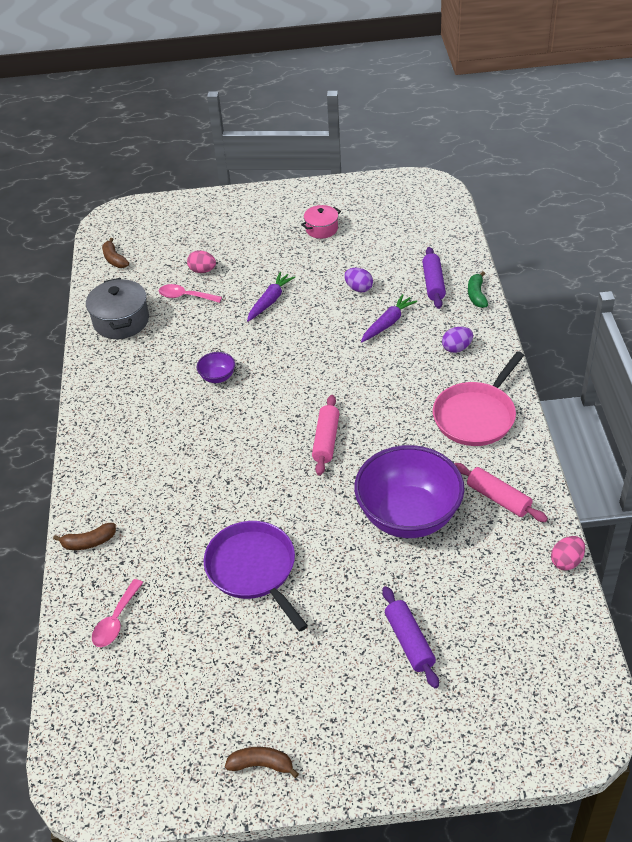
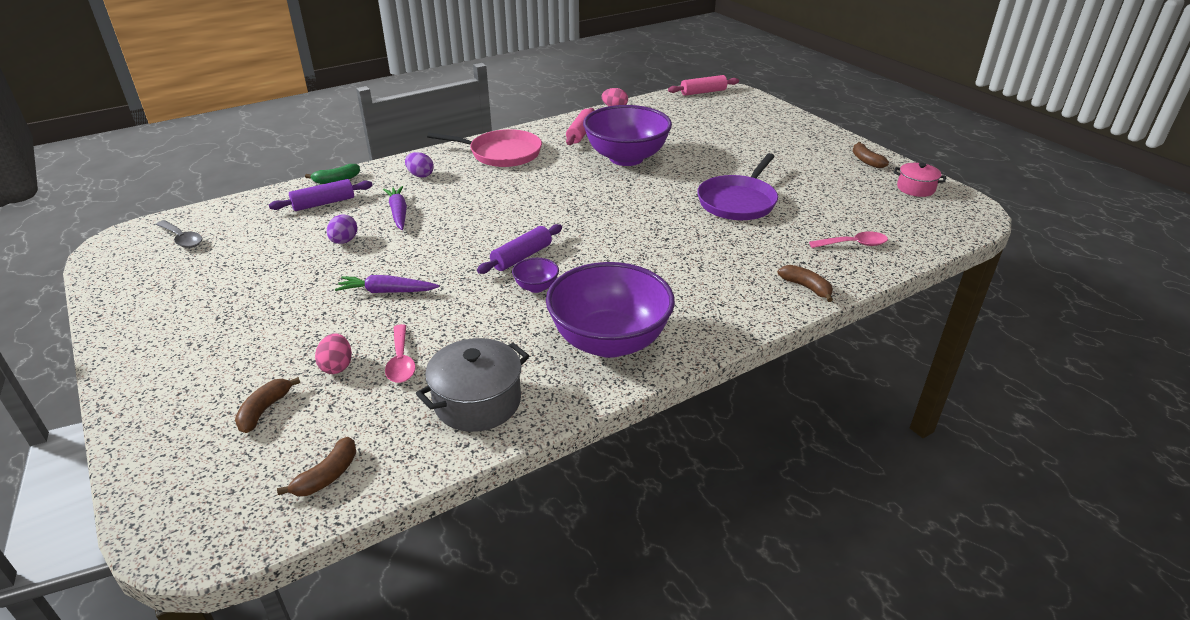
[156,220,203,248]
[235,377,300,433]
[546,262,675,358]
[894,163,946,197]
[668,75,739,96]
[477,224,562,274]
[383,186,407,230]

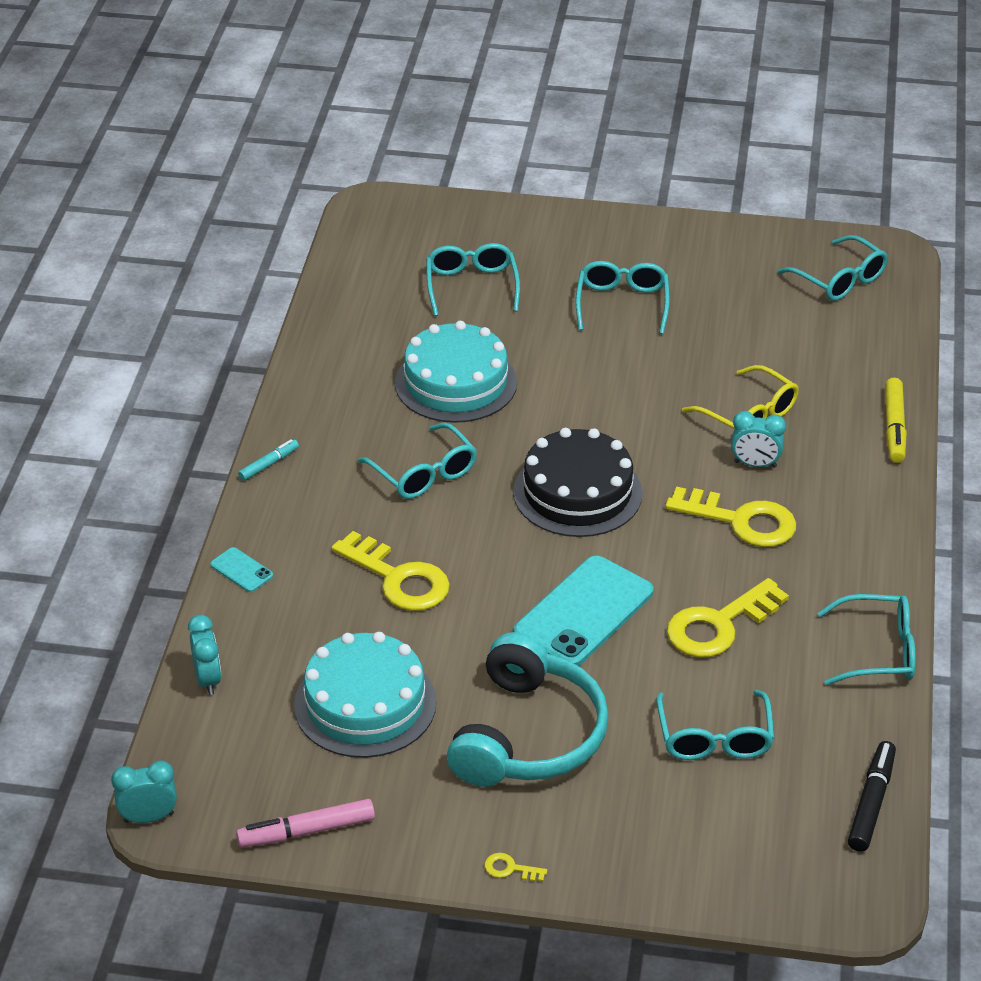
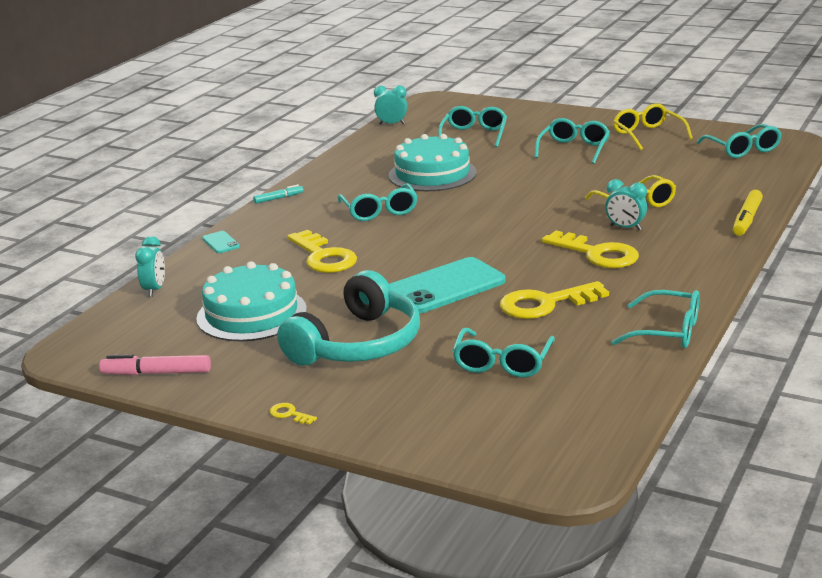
[513,428,643,537] (first image)
[848,741,896,852] (first image)
[613,103,693,150]
[374,85,407,125]

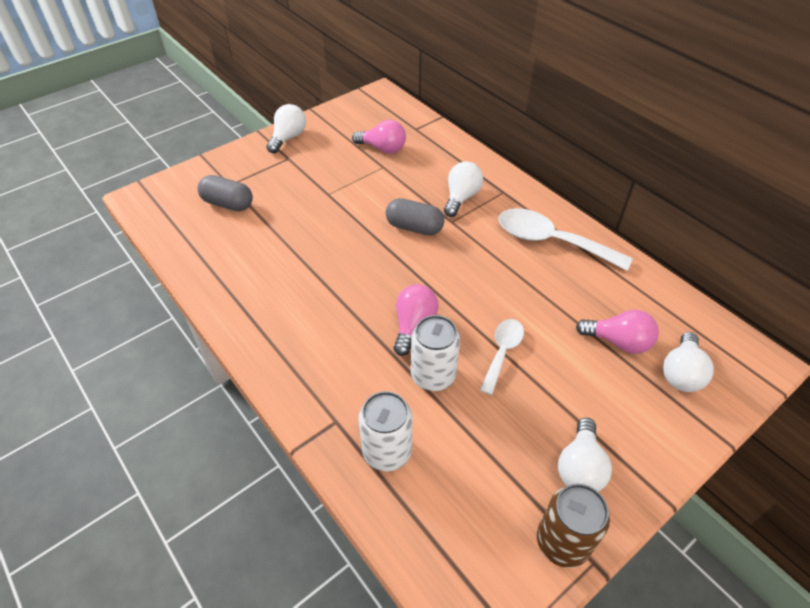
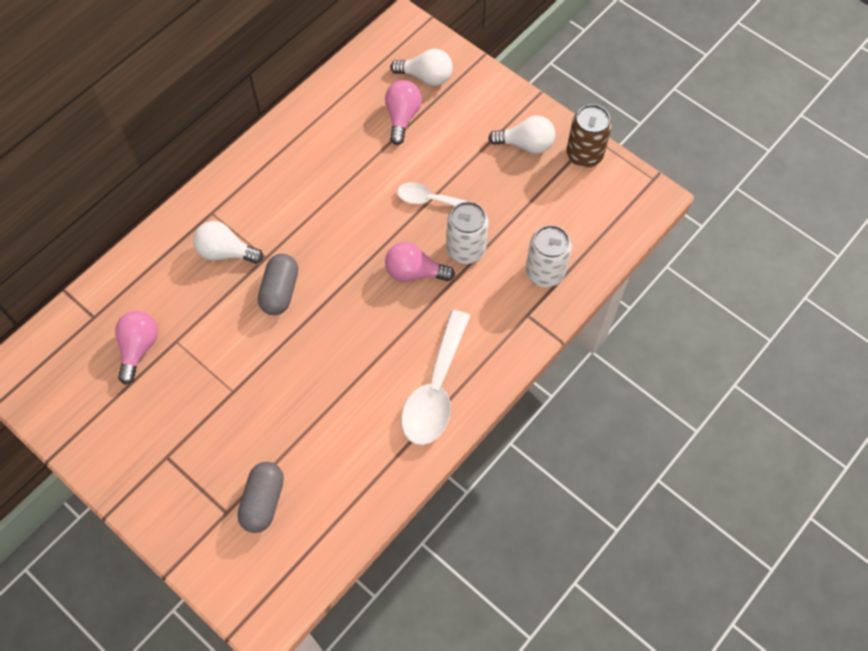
[266,104,306,153] (first image)
[401,310,470,445]

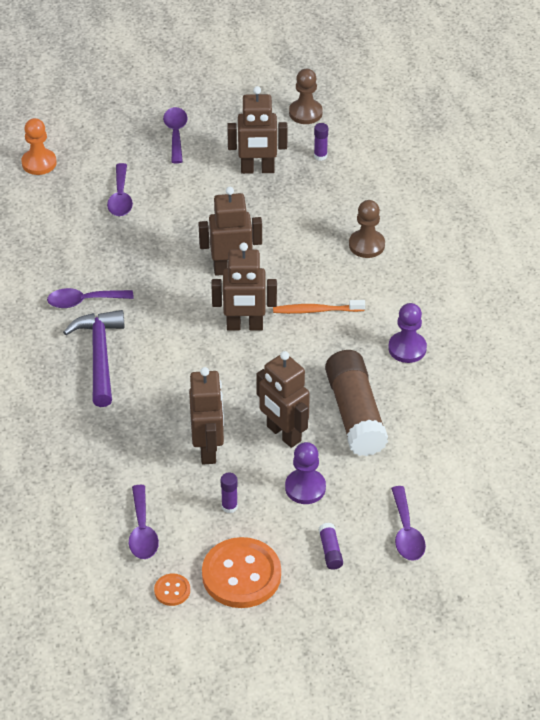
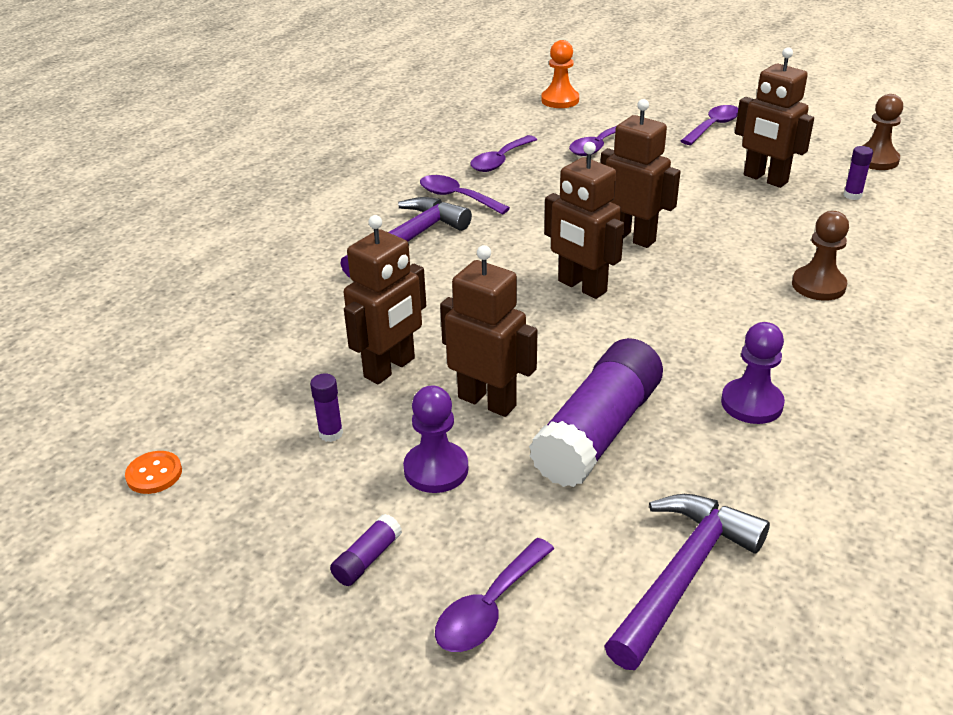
[202,537,281,608] (first image)
[273,300,365,314] (first image)
[604,494,770,670]
[470,135,537,172]
[529,338,663,487]
[440,245,538,417]

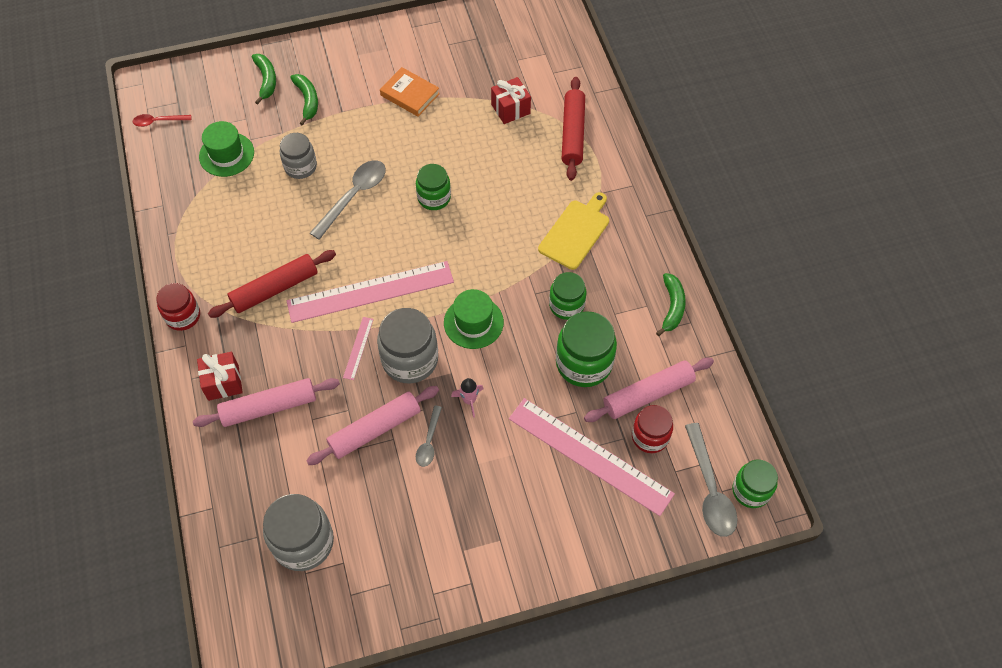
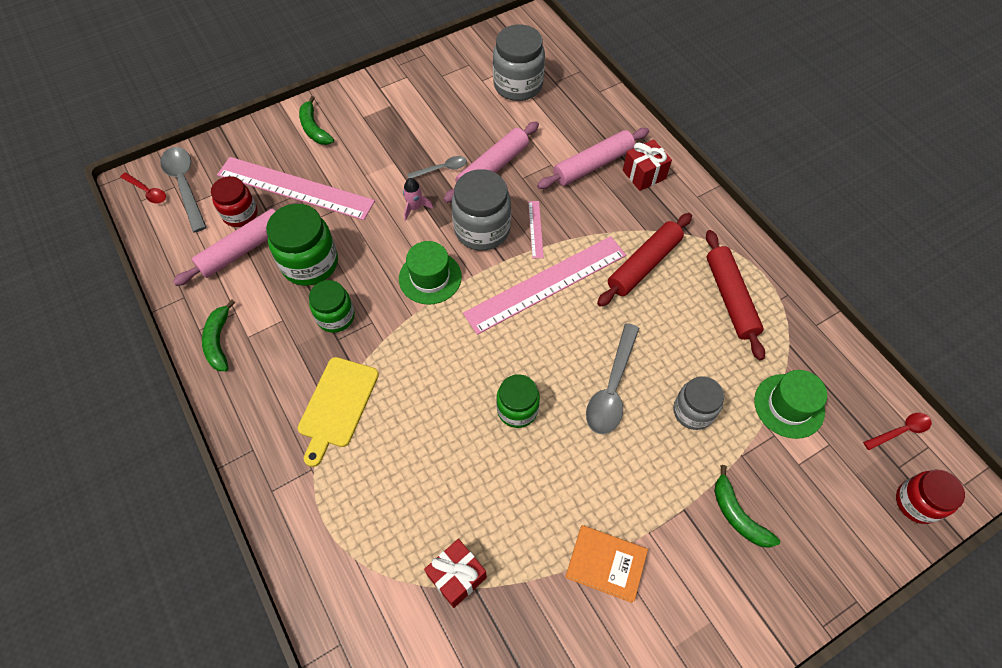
[896,470,965,524]
[299,96,334,145]
[706,230,765,360]
[120,173,166,203]
[407,156,467,178]

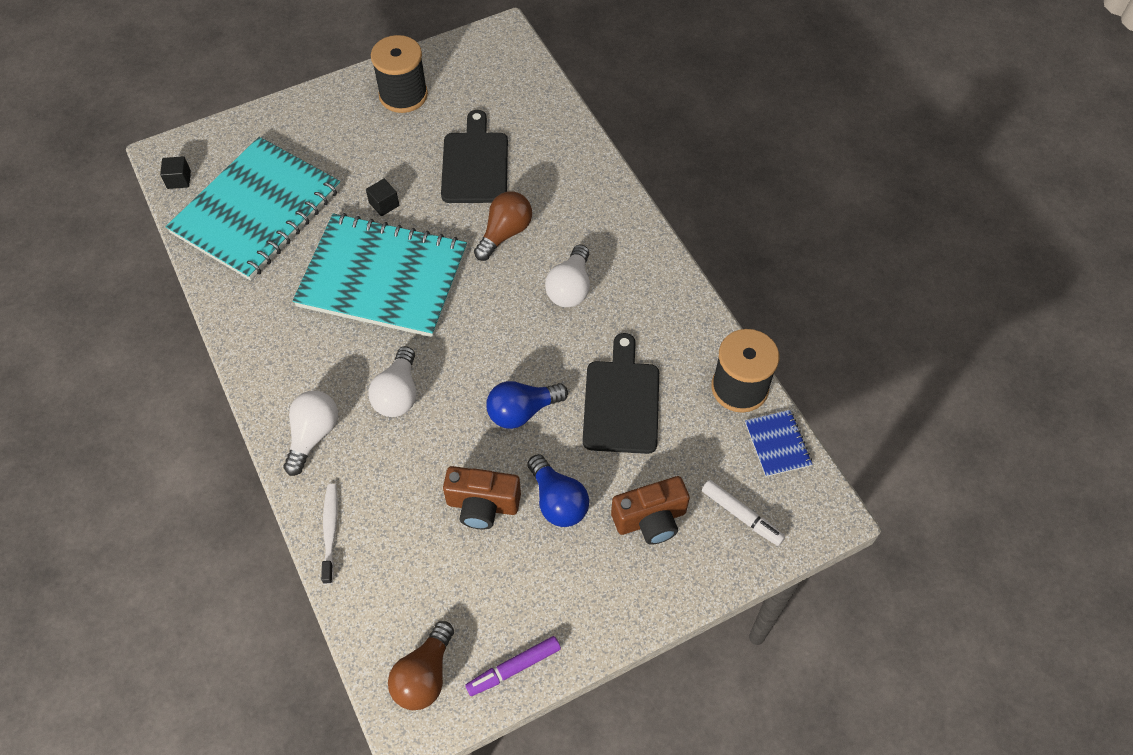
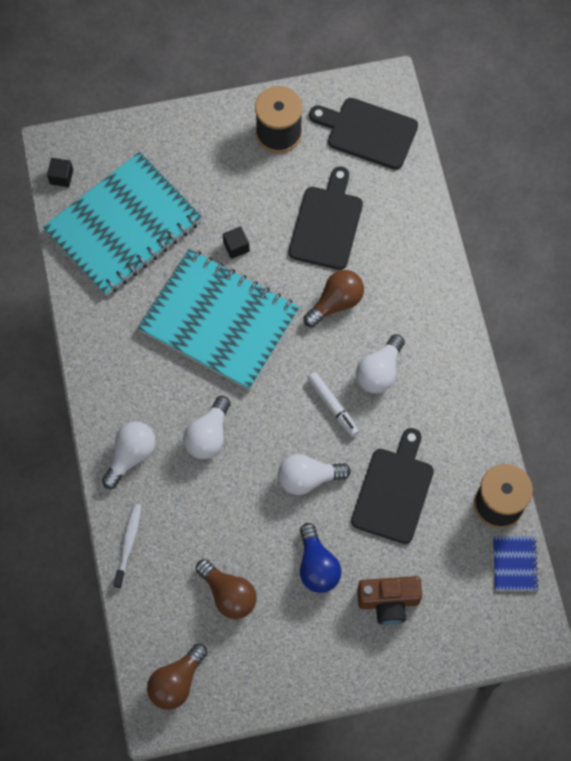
[443,466,521,529] (first image)
[465,636,561,696] (first image)
[196,559,257,619]
[309,98,418,170]
[307,372,359,437]
[278,454,351,495]

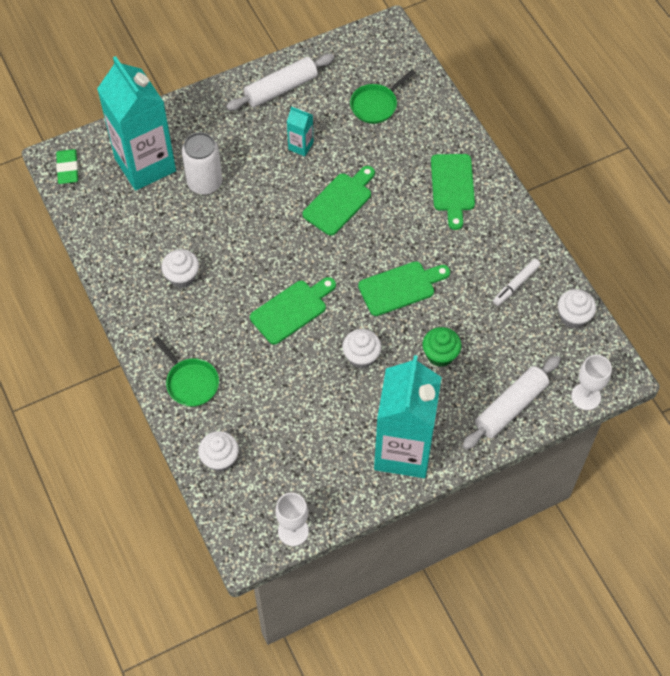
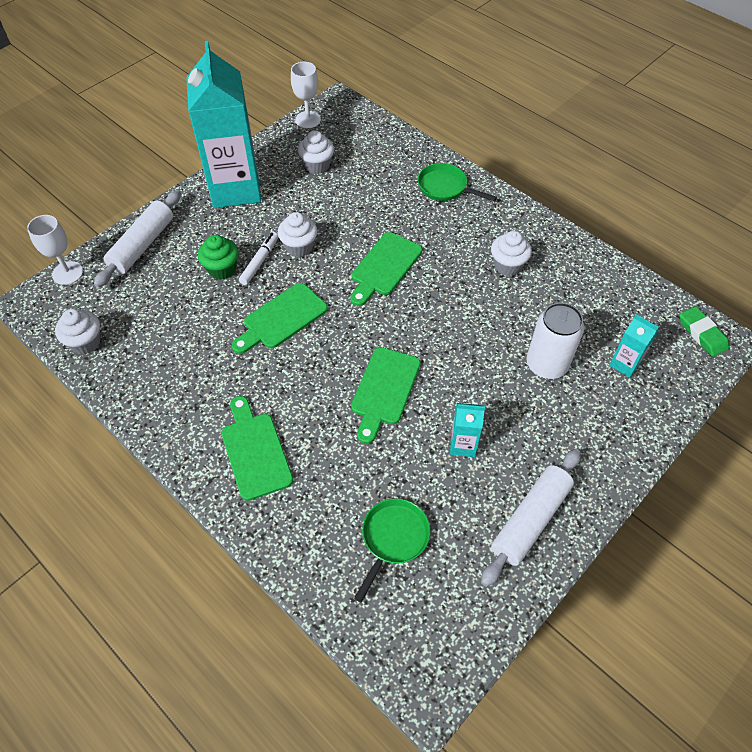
[298,130,334,174]
[239,232,278,285]
[609,314,659,378]

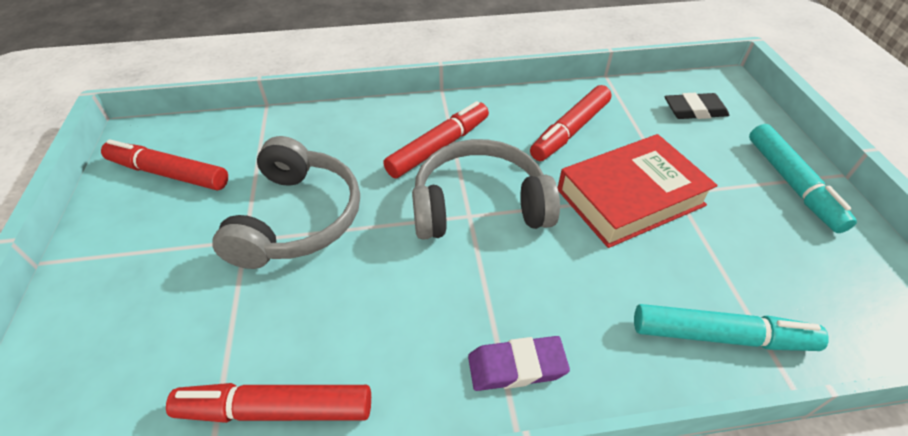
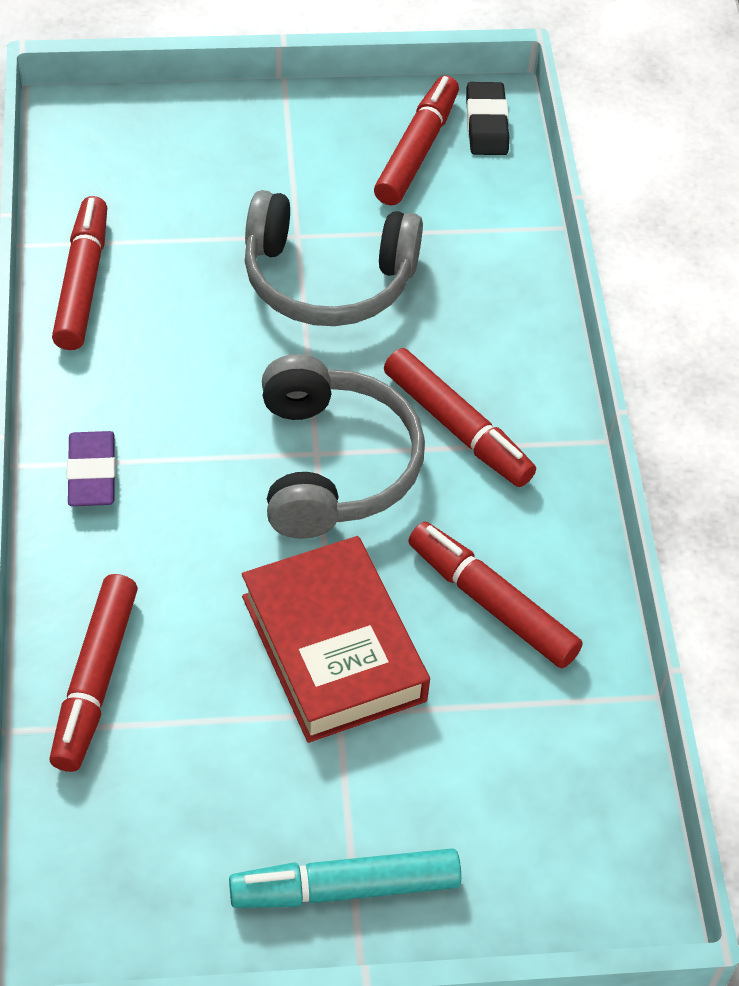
[466,82,509,155]
[49,574,138,772]

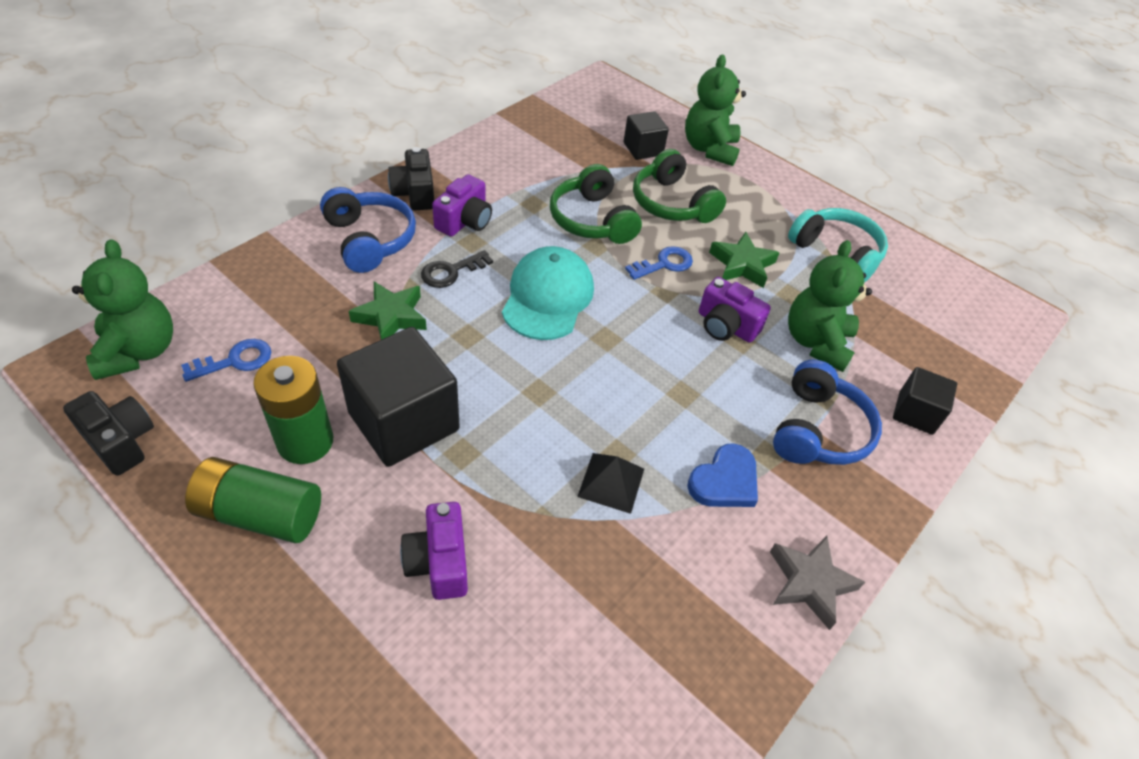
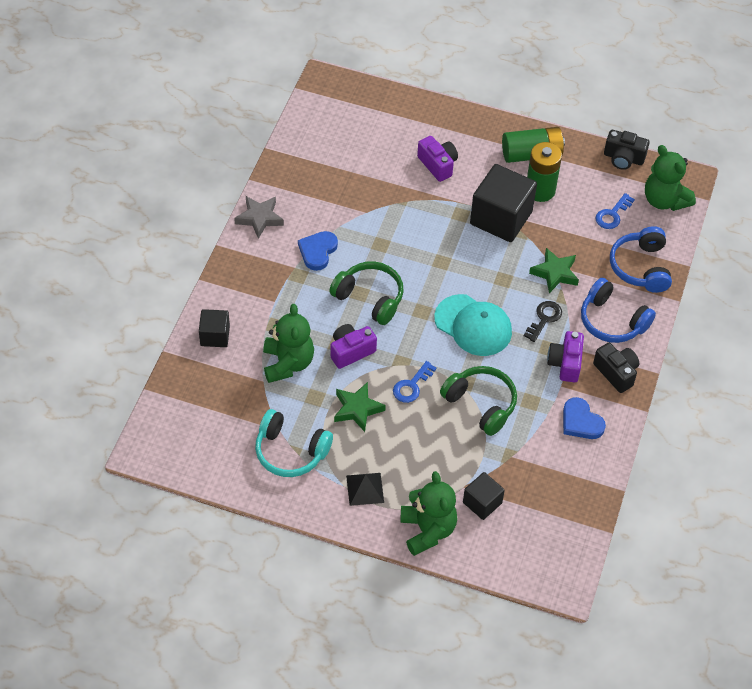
[563,397,606,439]
[346,473,384,506]
[329,261,404,325]
[610,226,672,293]
[434,294,512,356]
[331,324,377,369]

